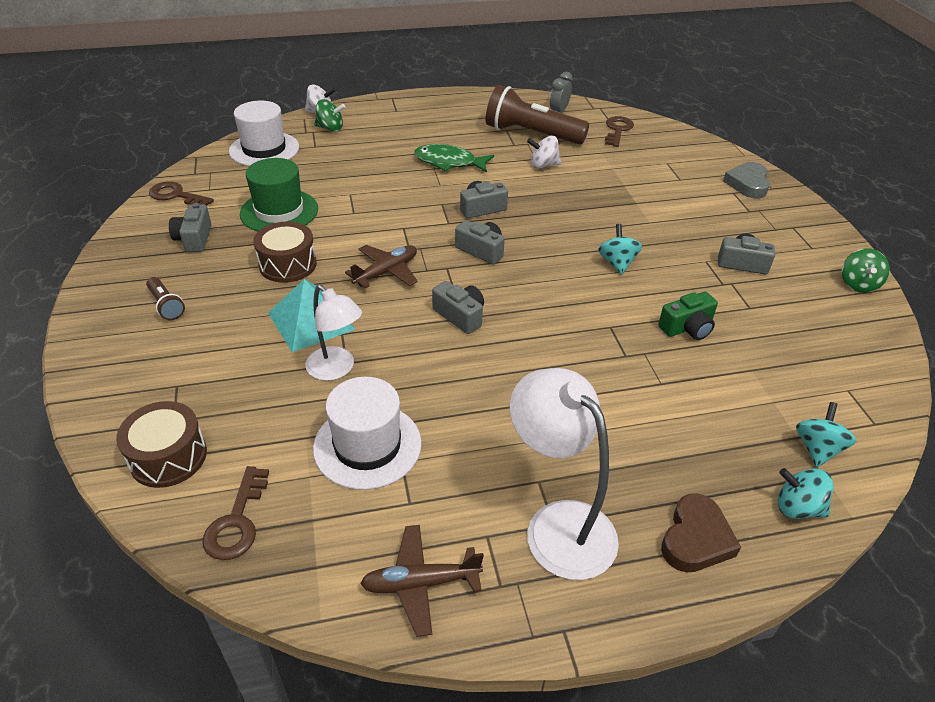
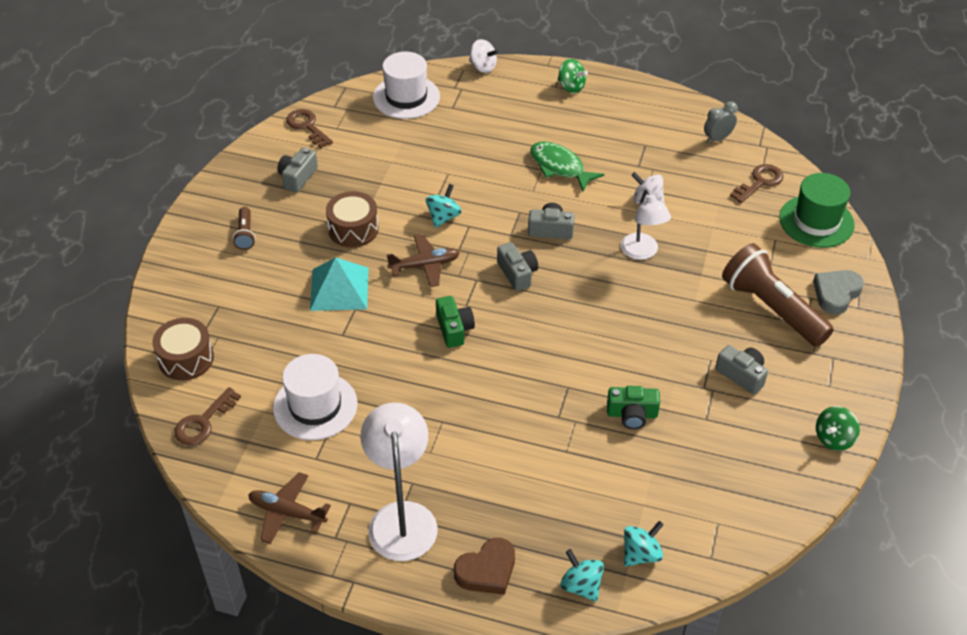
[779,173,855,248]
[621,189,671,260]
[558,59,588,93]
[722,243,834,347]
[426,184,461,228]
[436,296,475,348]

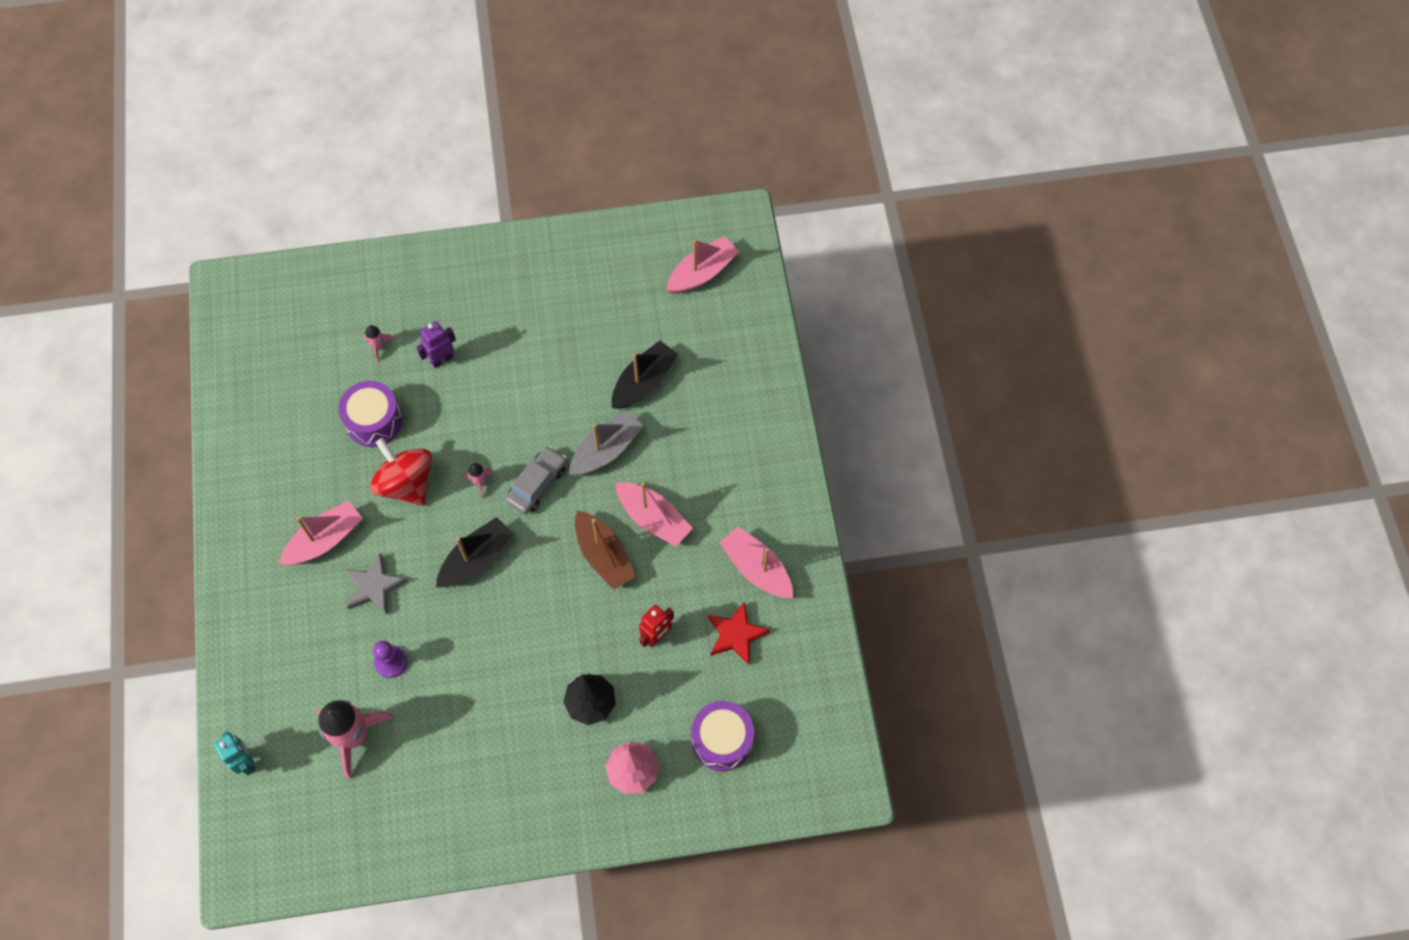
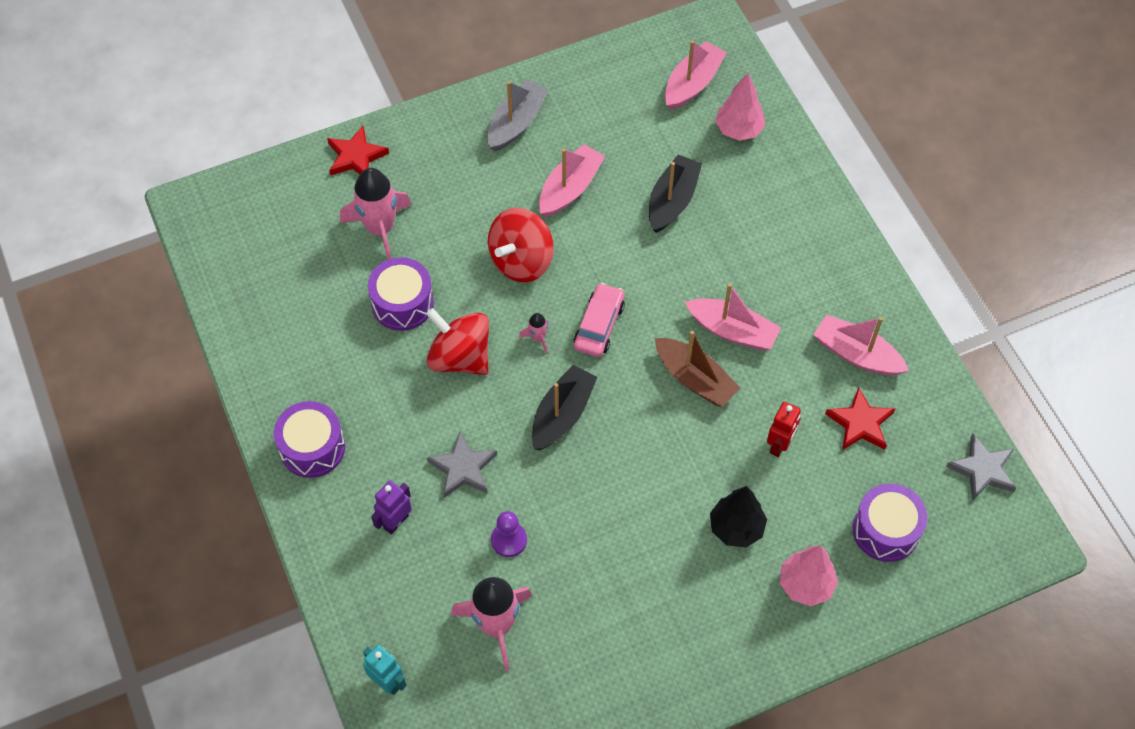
[274,401,345,478]
[327,126,389,175]
[488,208,554,282]
[715,73,765,141]
[946,434,1016,501]
[539,144,605,217]
[371,480,412,534]
[487,79,549,151]
[574,283,625,357]
[340,168,411,260]

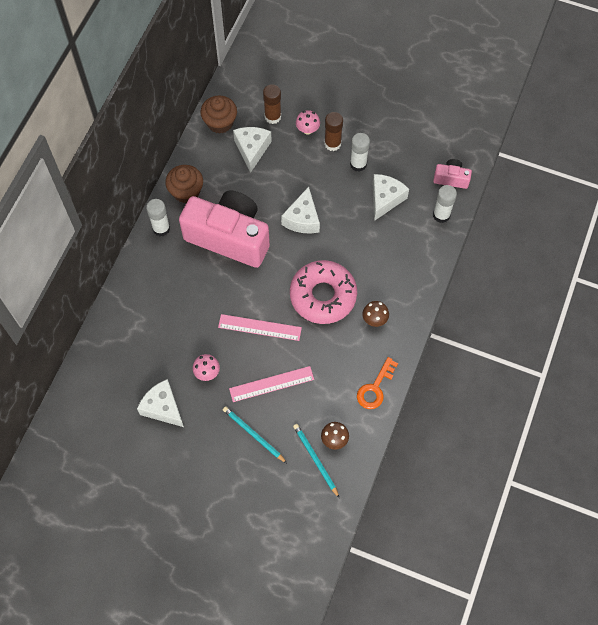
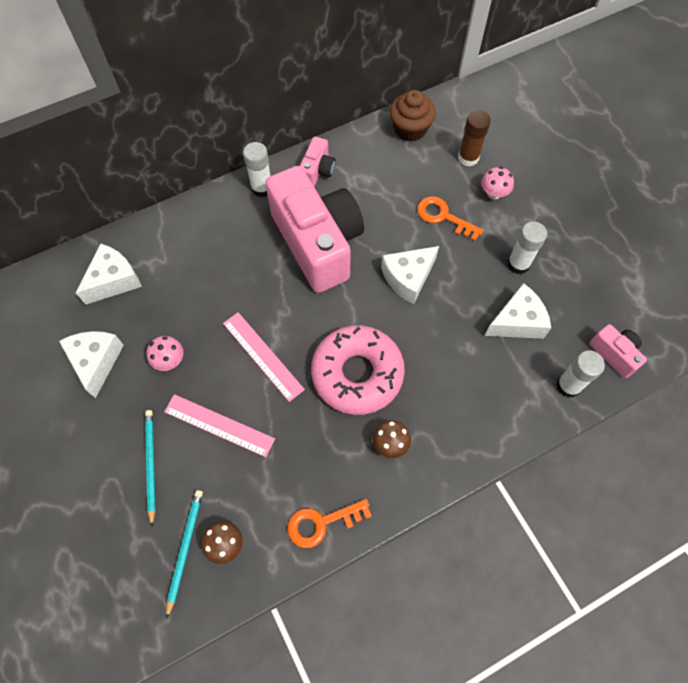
[324,112,343,151] (first image)
[417,196,483,241]
[76,243,142,305]
[300,137,336,186]

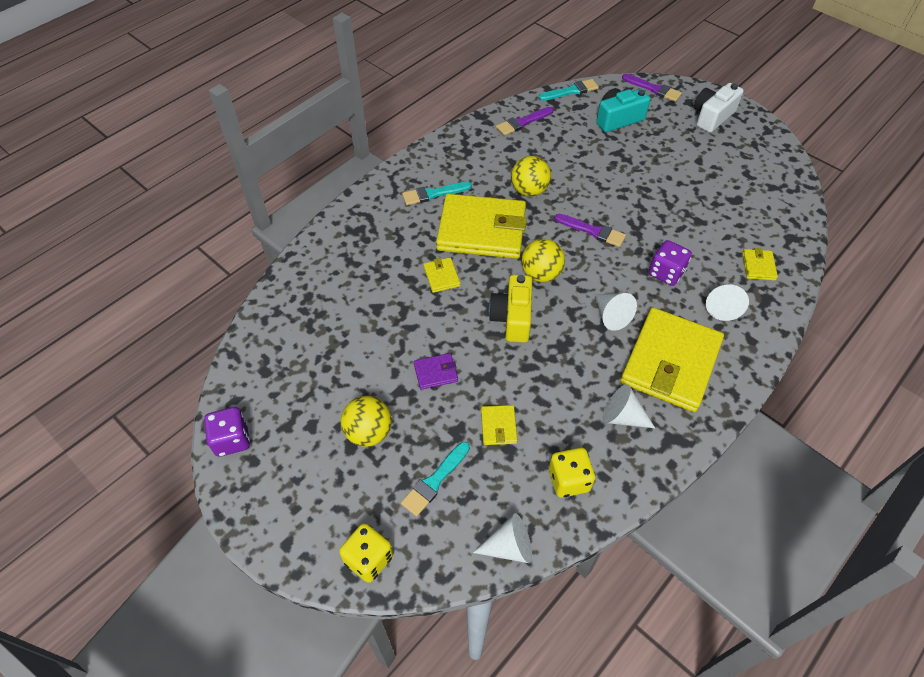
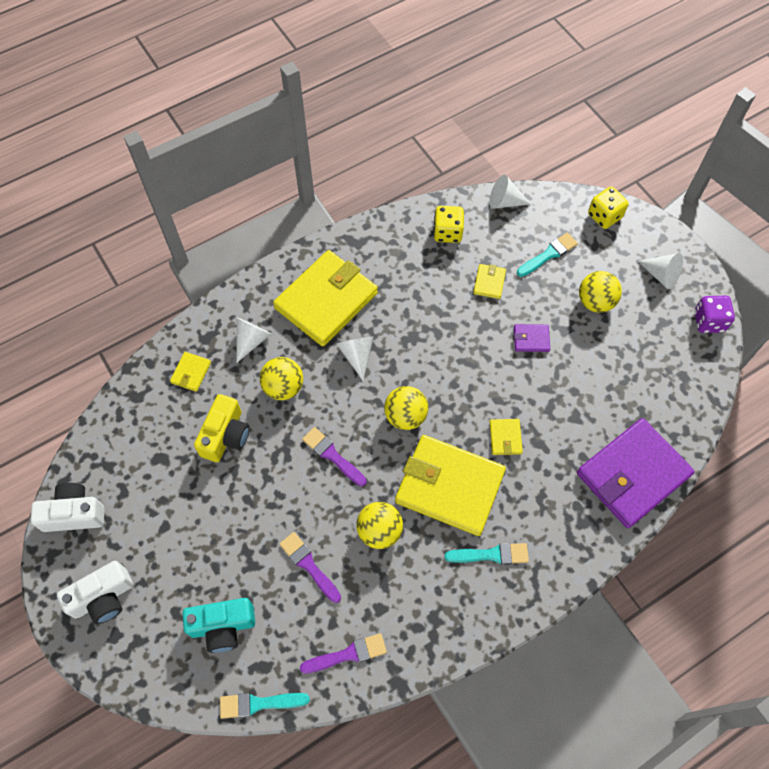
[30,483,105,532]
[577,418,695,528]
[194,394,250,462]
[638,253,683,289]
[279,532,341,603]
[260,357,303,400]

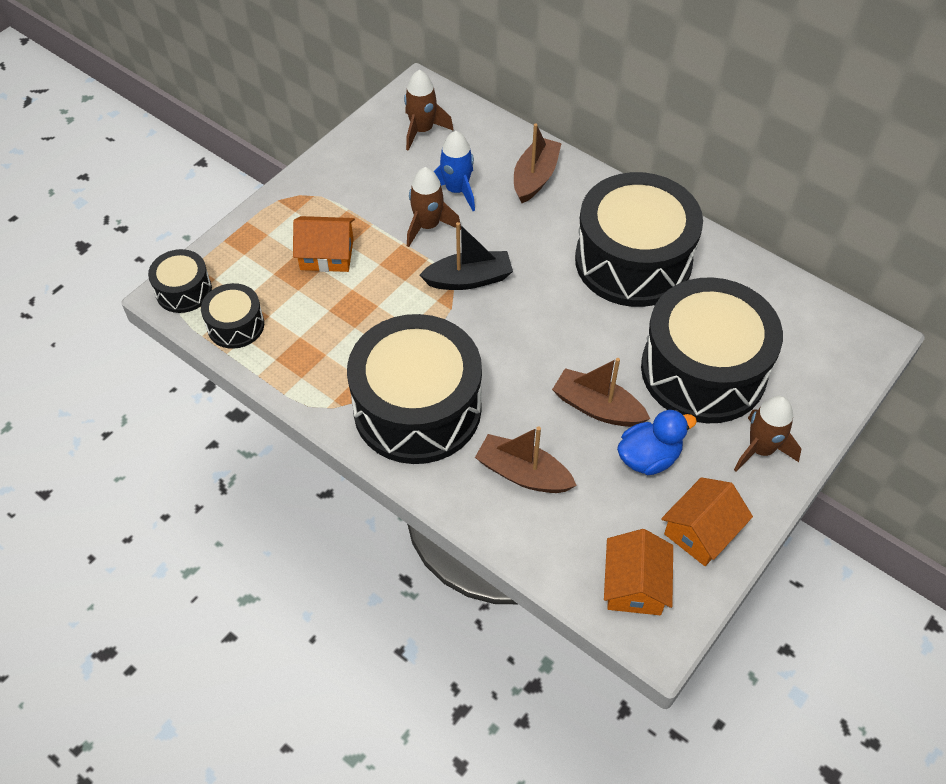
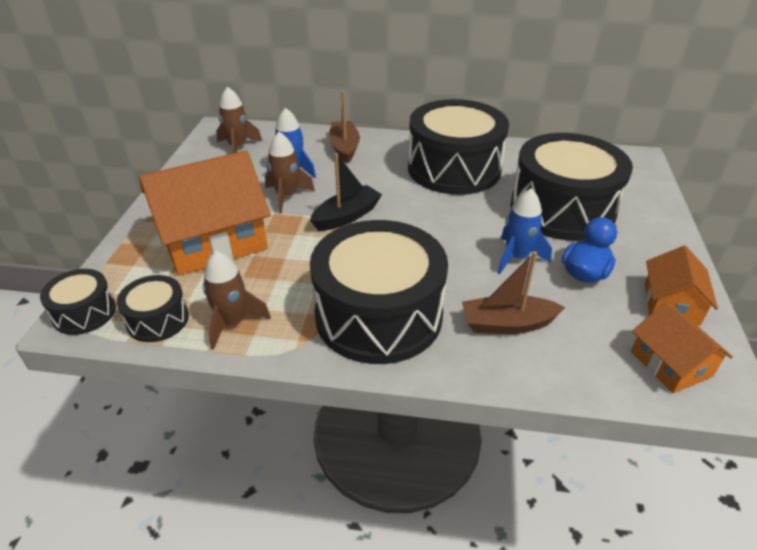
[203,251,271,350]
[497,189,552,274]
[139,150,271,276]

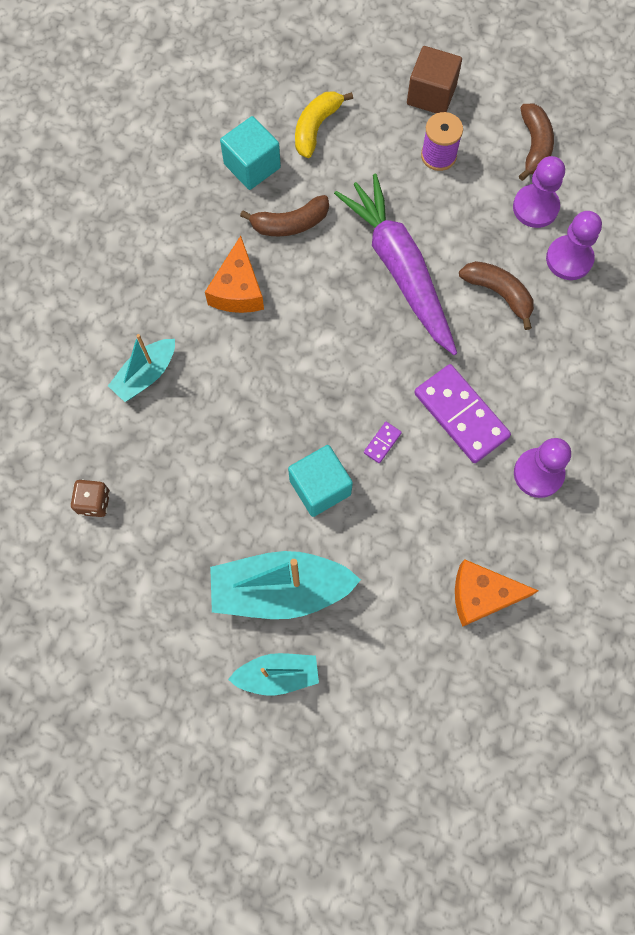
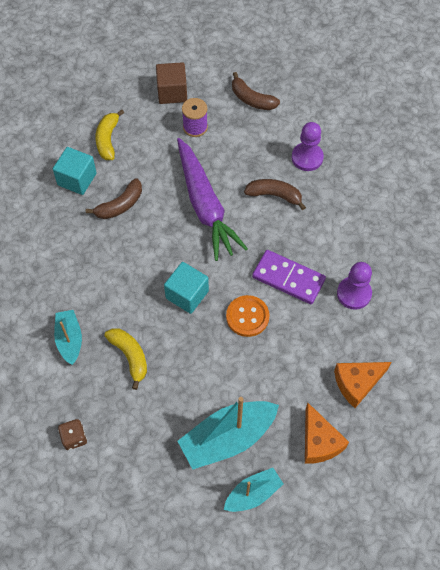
[513,156,565,228] (first image)
[105,328,147,390]
[305,403,349,464]
[164,262,209,314]
[226,295,269,337]
[54,310,82,365]
[177,138,248,261]
[232,72,280,110]

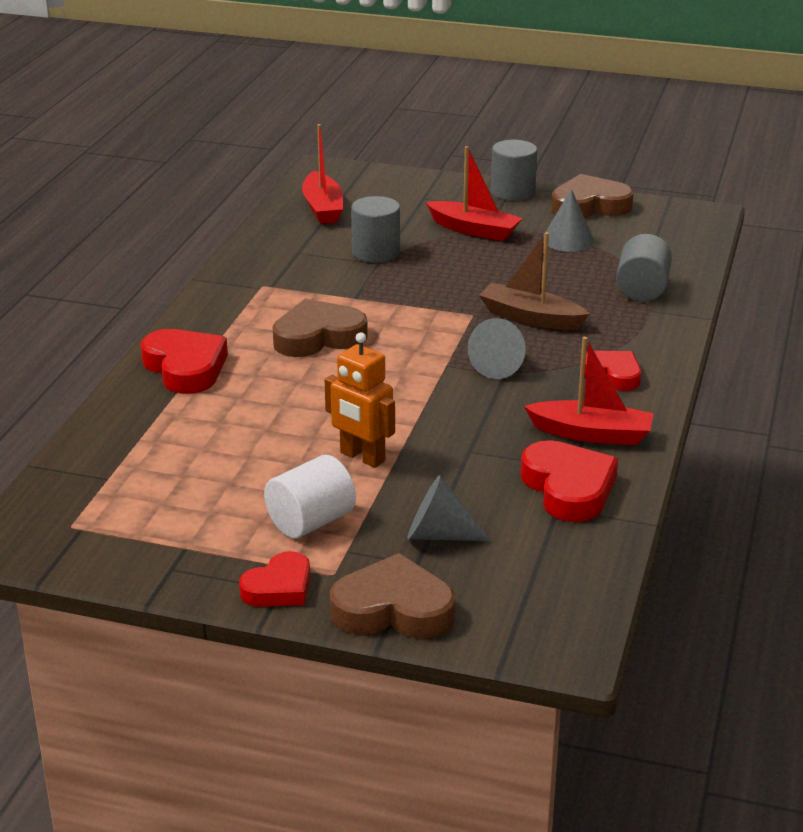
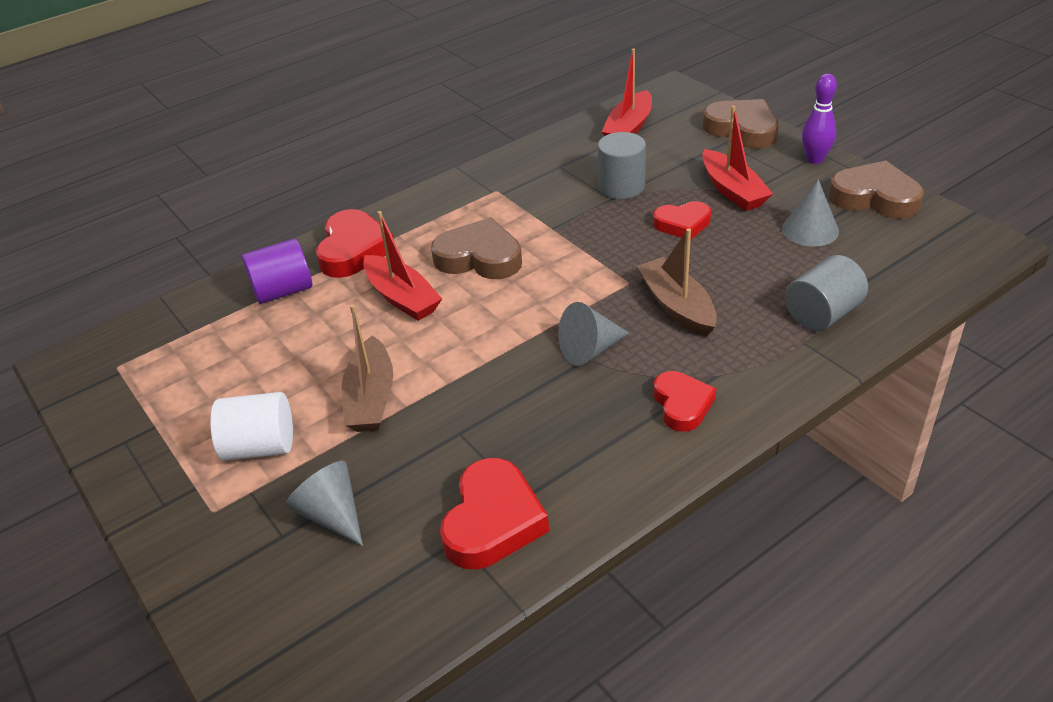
[242,238,312,304]
[653,201,711,239]
[703,99,779,149]
[363,211,442,321]
[342,304,393,432]
[802,74,837,164]

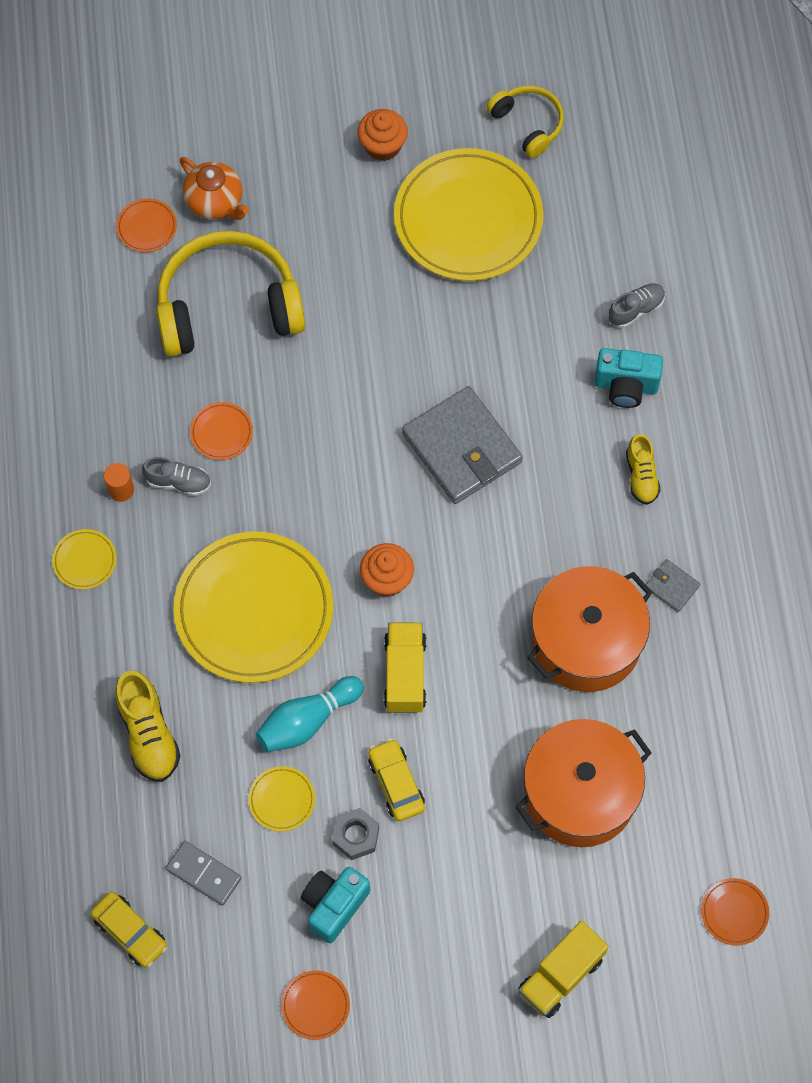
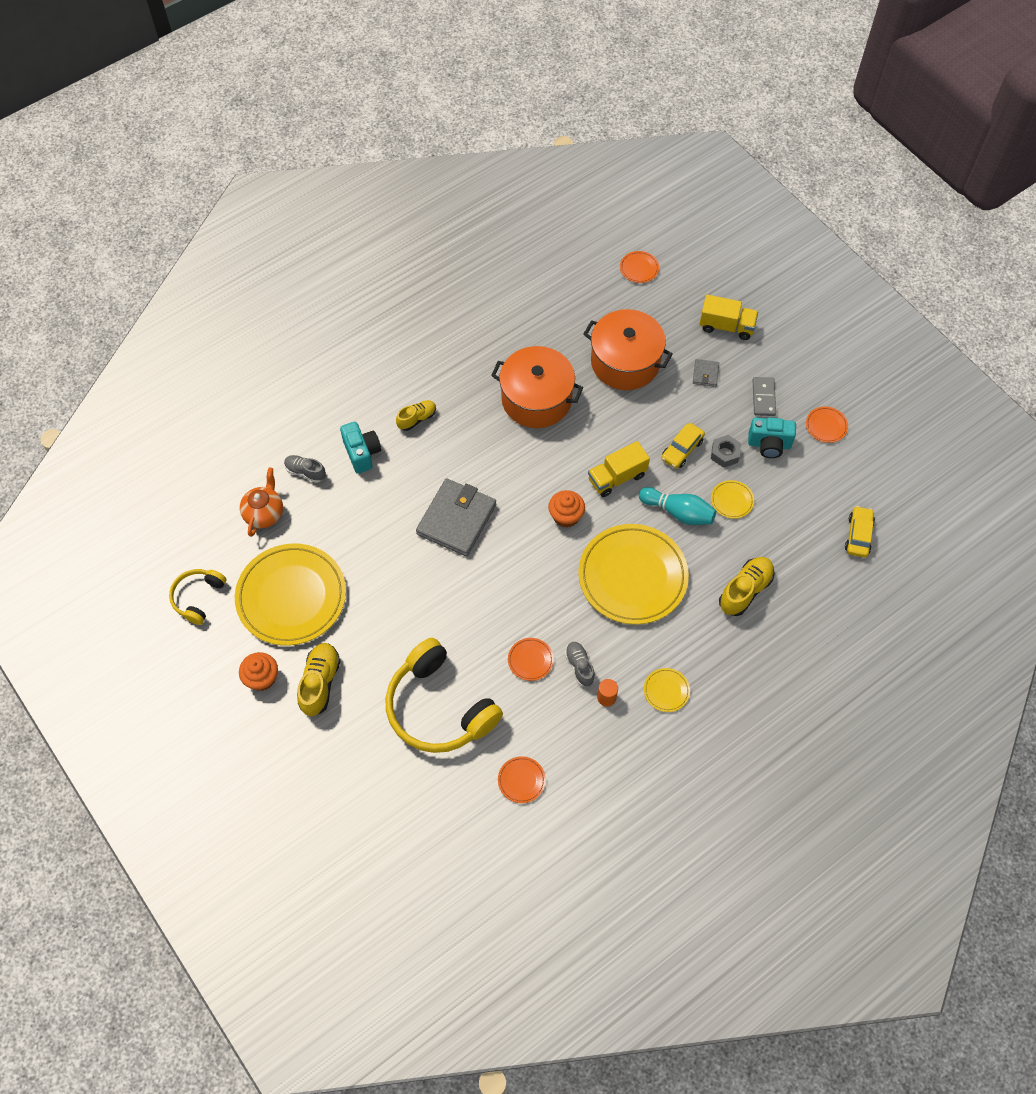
[297,643,340,716]
[498,756,546,803]
[753,377,776,416]
[240,468,283,537]
[693,359,719,387]

